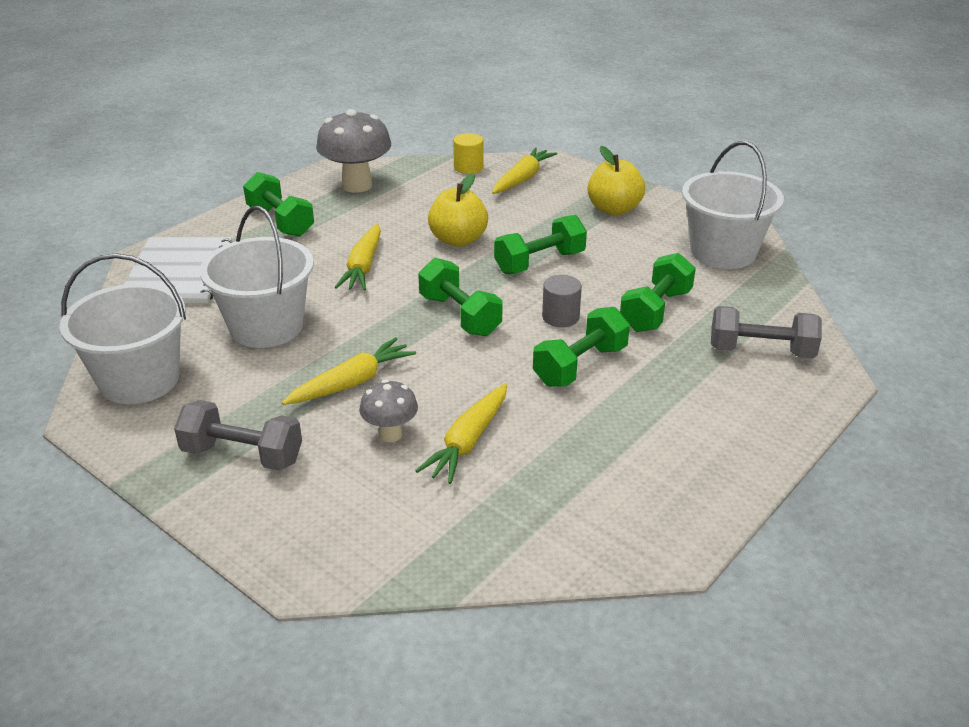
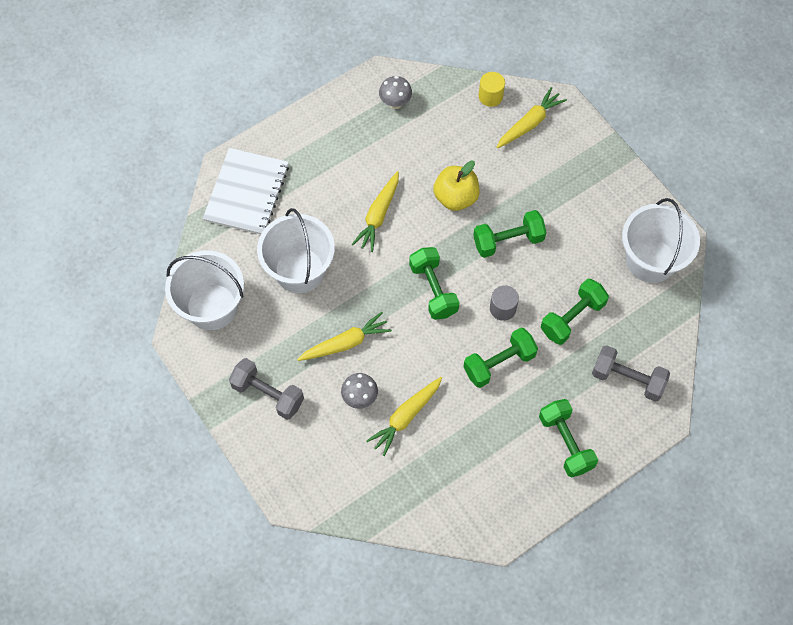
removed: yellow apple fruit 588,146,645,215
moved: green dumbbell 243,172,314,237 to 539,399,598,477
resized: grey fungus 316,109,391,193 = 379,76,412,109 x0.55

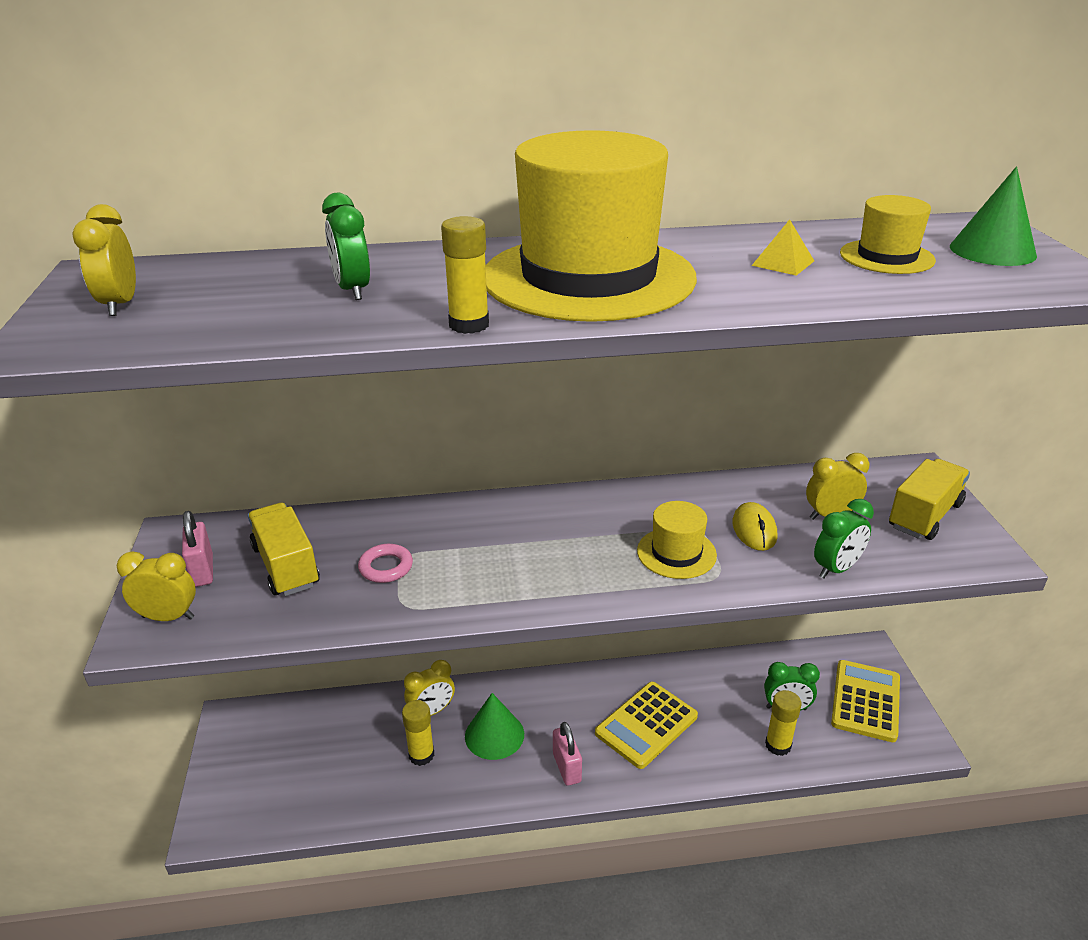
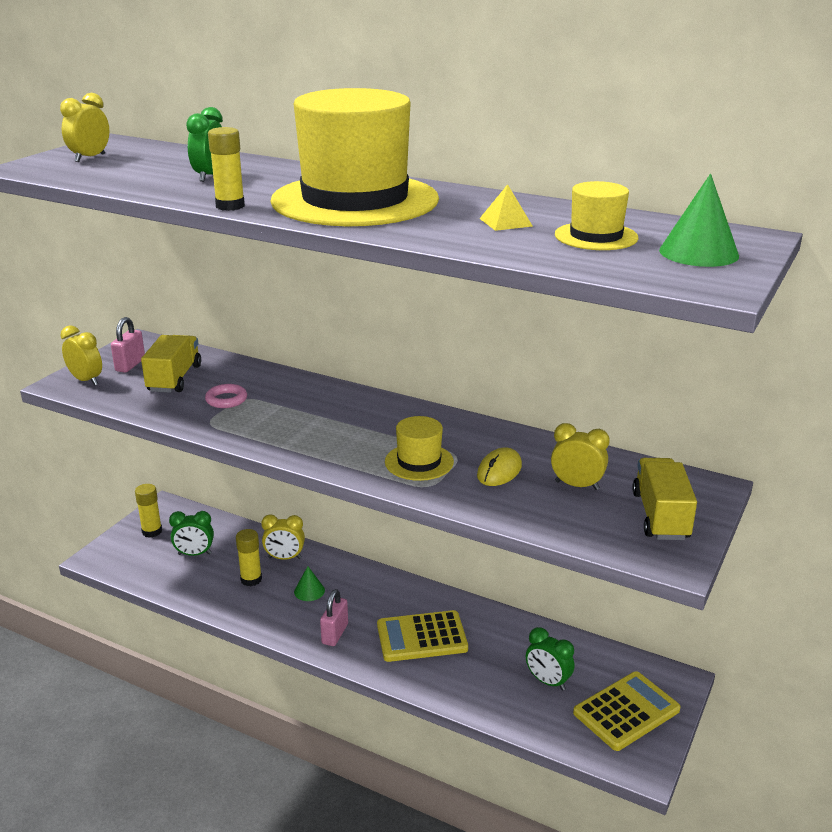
moved: yellow glue stick 765,690,802,756 to 135,484,162,538; green alarm clock 814,499,874,578 to 169,511,214,556
turned: yellow truck 889,459,970,540 = 632,458,697,540 75 degrees counterclockwise
resized: green cone 465,693,524,760 = 294,566,325,601 x0.60

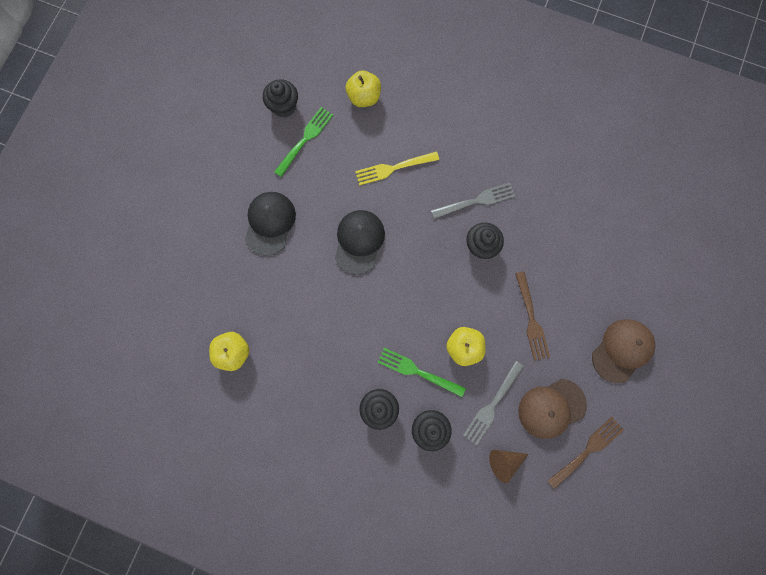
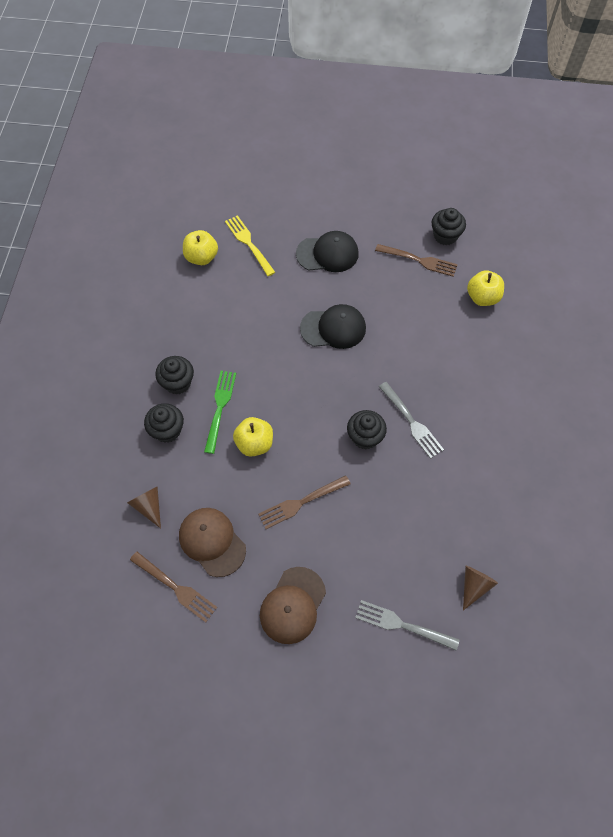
added: brown cone 463,566,498,611
moved: yellow table fork 355,151,439,186 to 225,215,275,276; grey table fork 463,361,524,445 to 355,600,460,651
recoloured: green table fork 274,107,333,177 to brown table fork 375,244,458,277
turned: brown cap 592,319,655,383 = 260,567,326,644 90 degrees clockwise

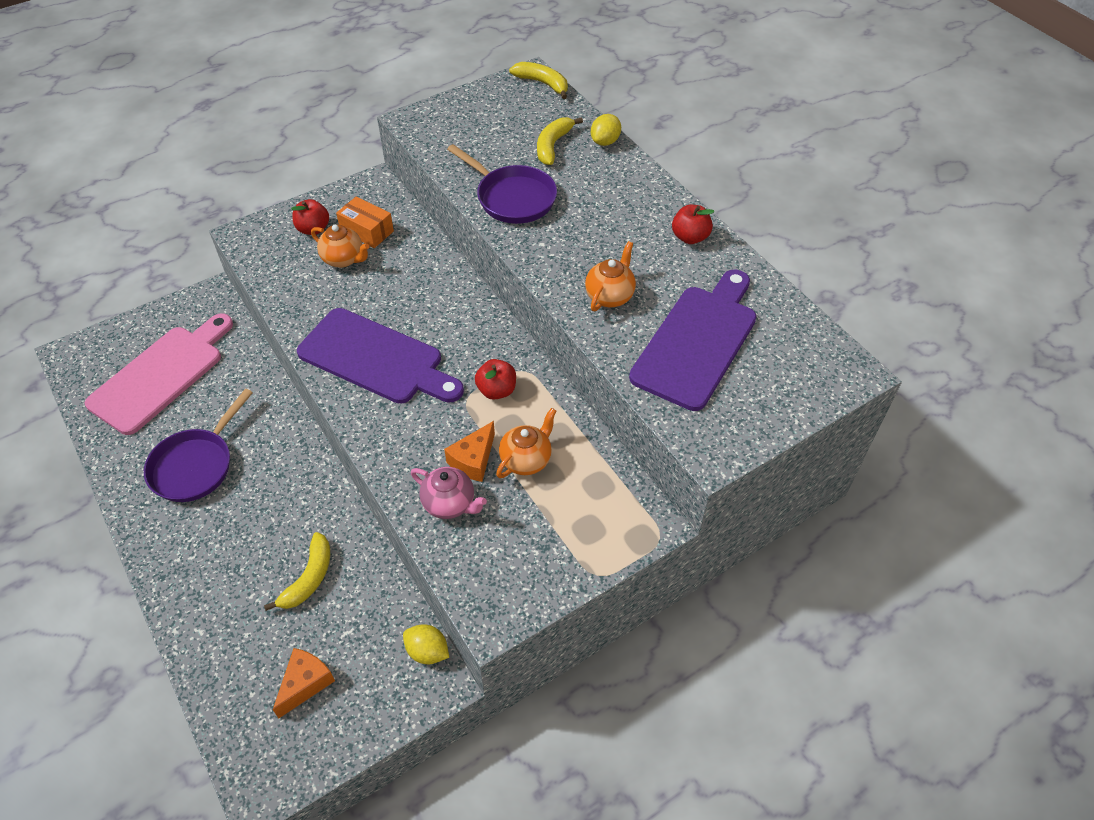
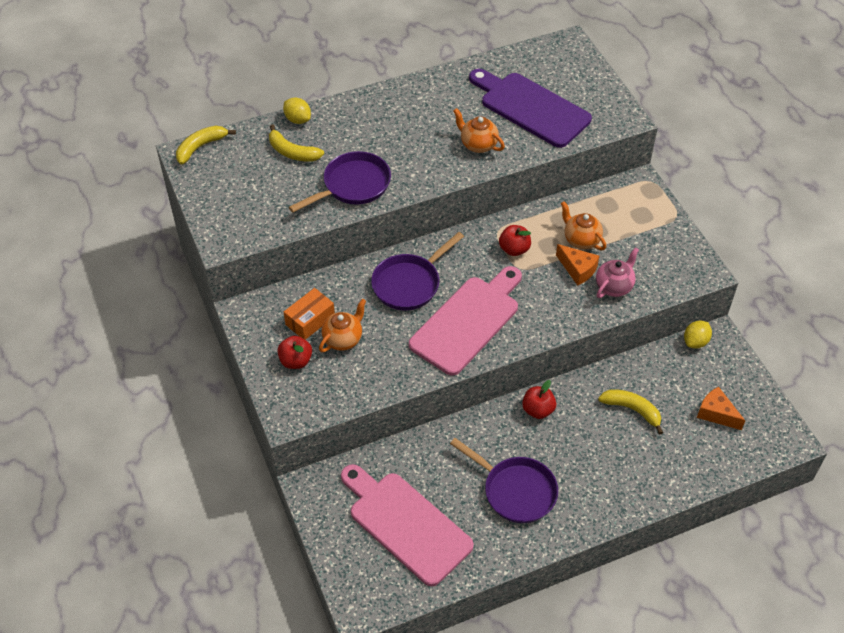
added: royal purple pan 371,232,464,310
moved: crimson apple fruit 672,204,714,244 to 522,380,556,419
recoloured: royal purple bread board 297,308,464,404 to pink bread board 409,266,522,376

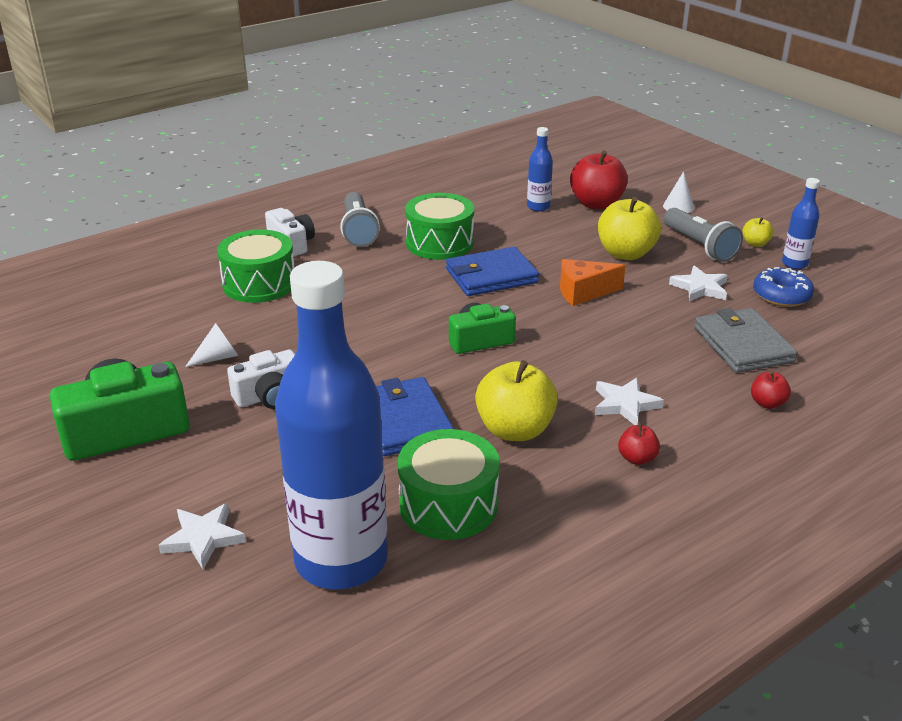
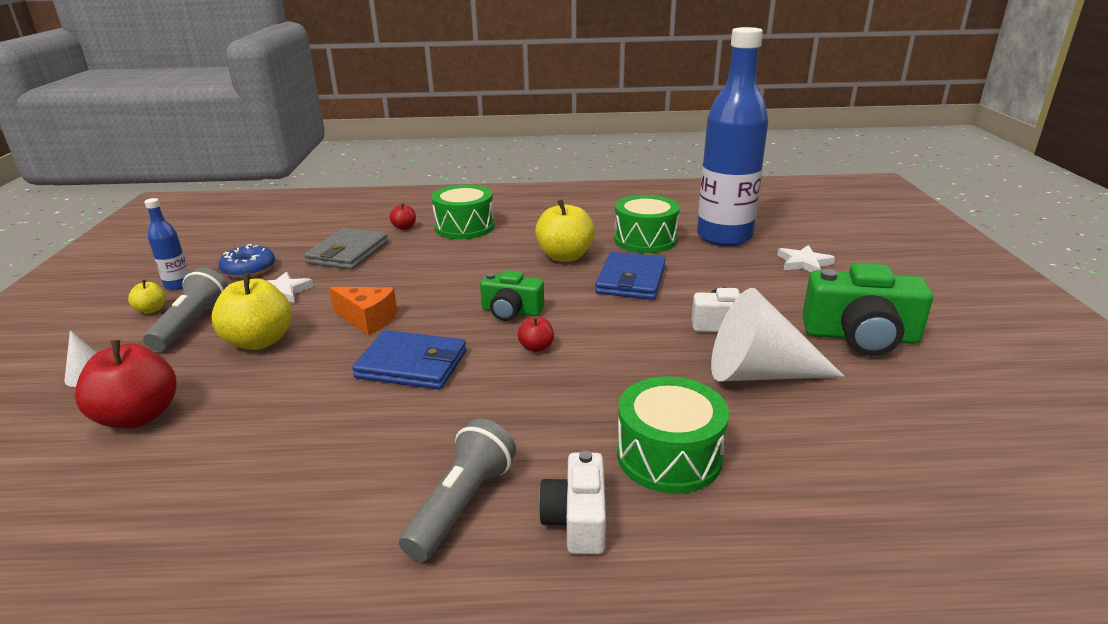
removed: royal blue drink bottle 527,127,553,211; snow-white star shape 595,377,664,425
moved: green toy drum 405,193,474,260 to 431,185,495,239; crimson apple fruit 618,424,660,465 to 518,317,554,352
resized: snow-white cone 185,323,238,367 = 711,288,845,381 x2.25

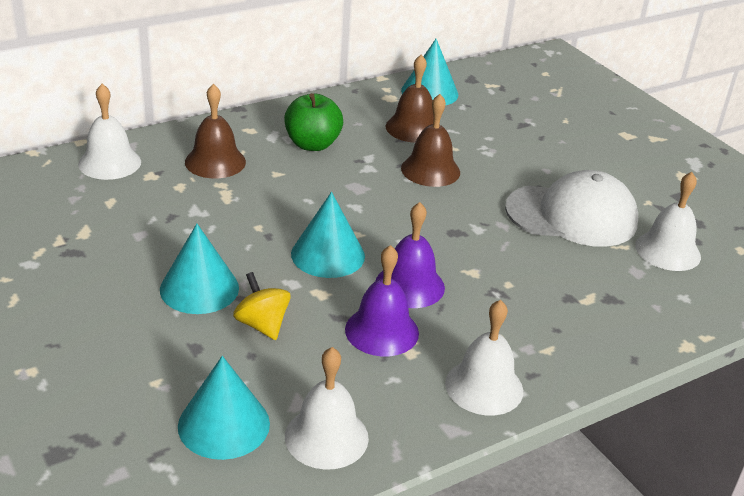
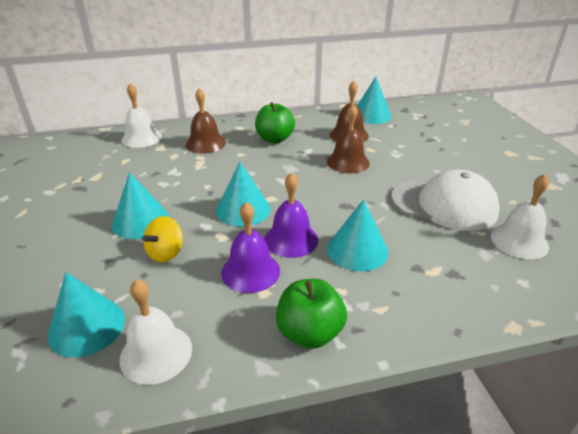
added: teal cone 327,199,388,271
replaced: snow-white school bell 445,300,523,415 to green apple fruit 276,279,347,349
turned: yellow whirligig 233,272,290,340 = 142,216,183,263 135 degrees counterclockwise

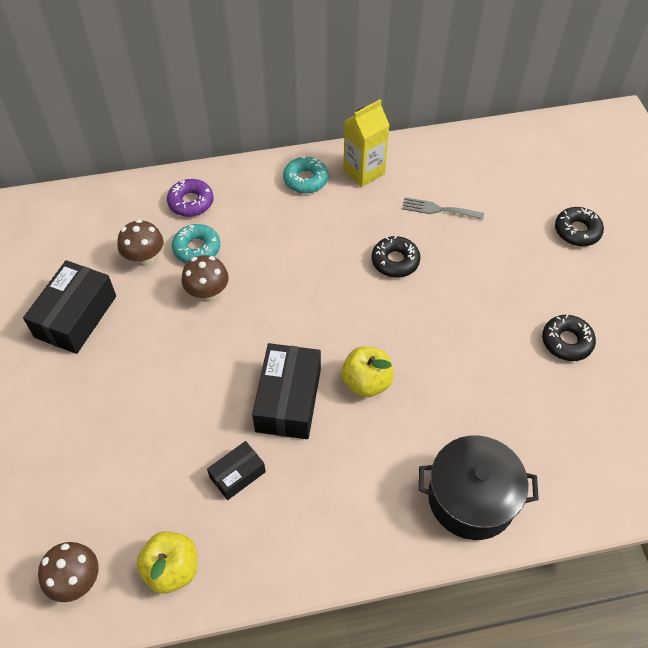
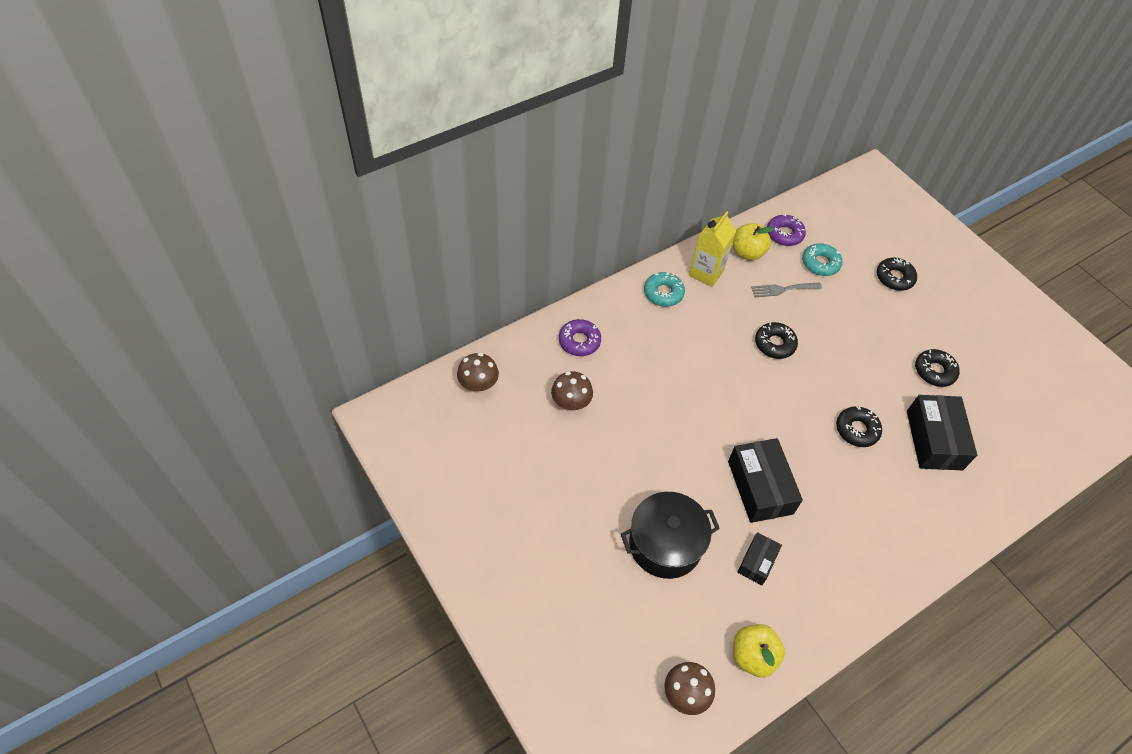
added: royal purple donut 767,214,806,246; black donut 836,406,882,447
moved: black box 23,260,116,354 to 907,395,977,470; teal donut 172,224,220,263 to 802,243,842,276; brown fungus 182,255,229,302 to 457,353,499,394; yellow apple fruit 341,346,394,397 to 733,223,774,261; black cooking pot 419,435,539,540 to 621,492,720,579

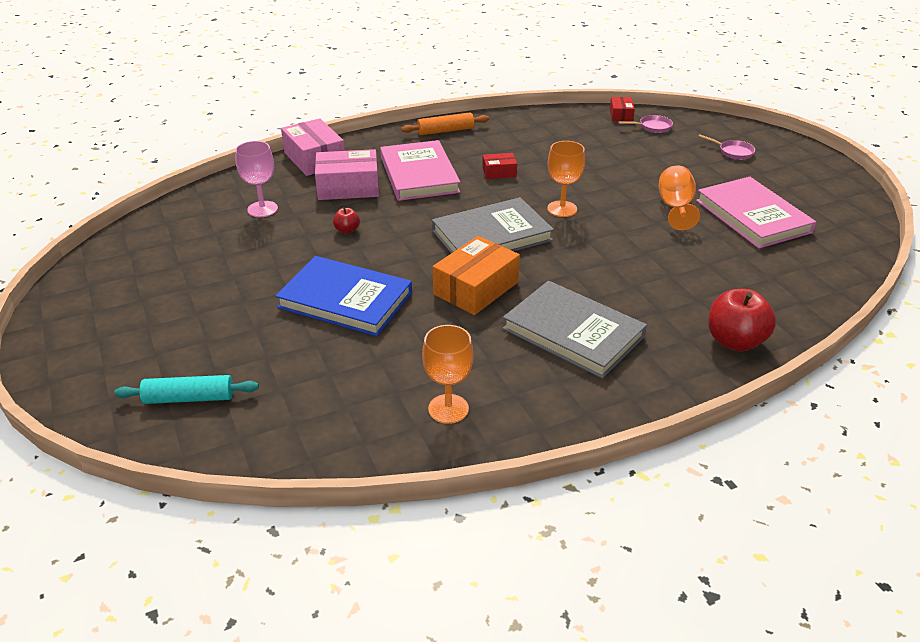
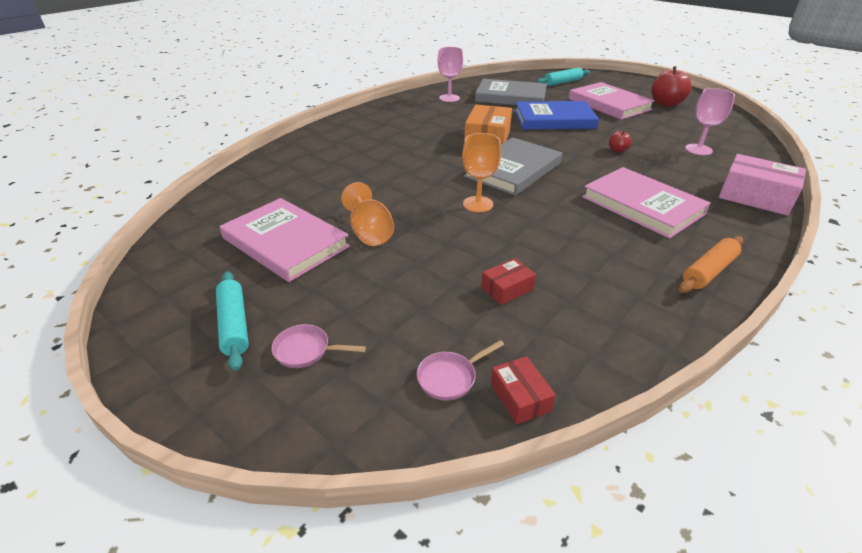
removed: pink box 315,149,379,200
added: teal rolling pin 216,271,249,371; pink hardback 569,82,655,120
moved: crimson box 482,153,517,179 to 481,258,536,305; grey hardback 503,281,647,379 to 475,79,547,105; crimson apple fruit 708,289,776,352 to 651,66,692,107
recoloured: bright orange wine glass 422,325,474,424 to pink wine glass 438,47,463,102

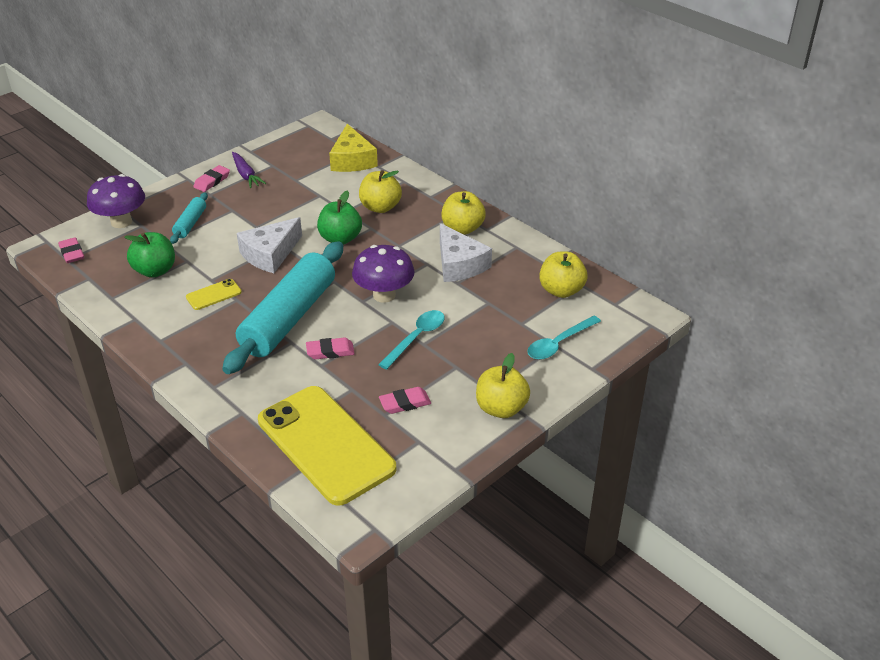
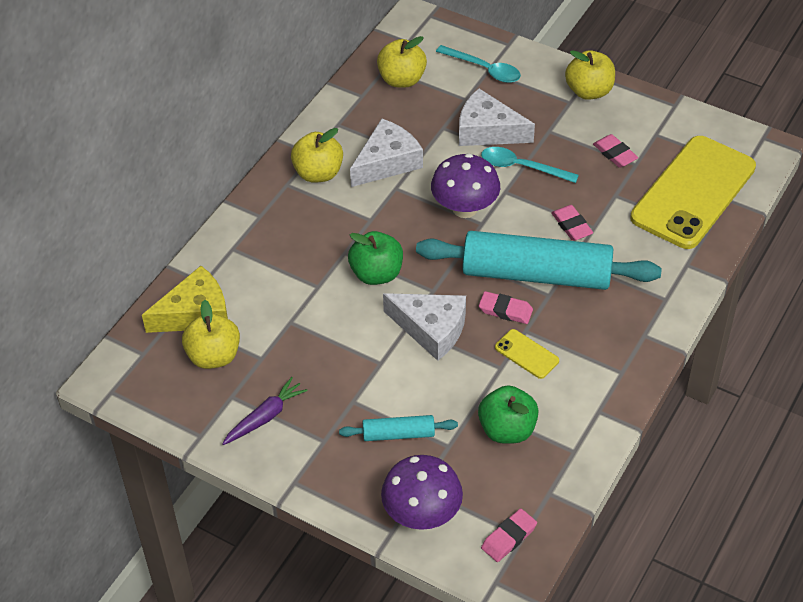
added: snow-white piece of cheese 459,88,535,146
moved: pink pencil eraser 193,165,230,192 to 479,291,533,324; yellow apple fruit 359,170,402,213 to 182,300,240,369

